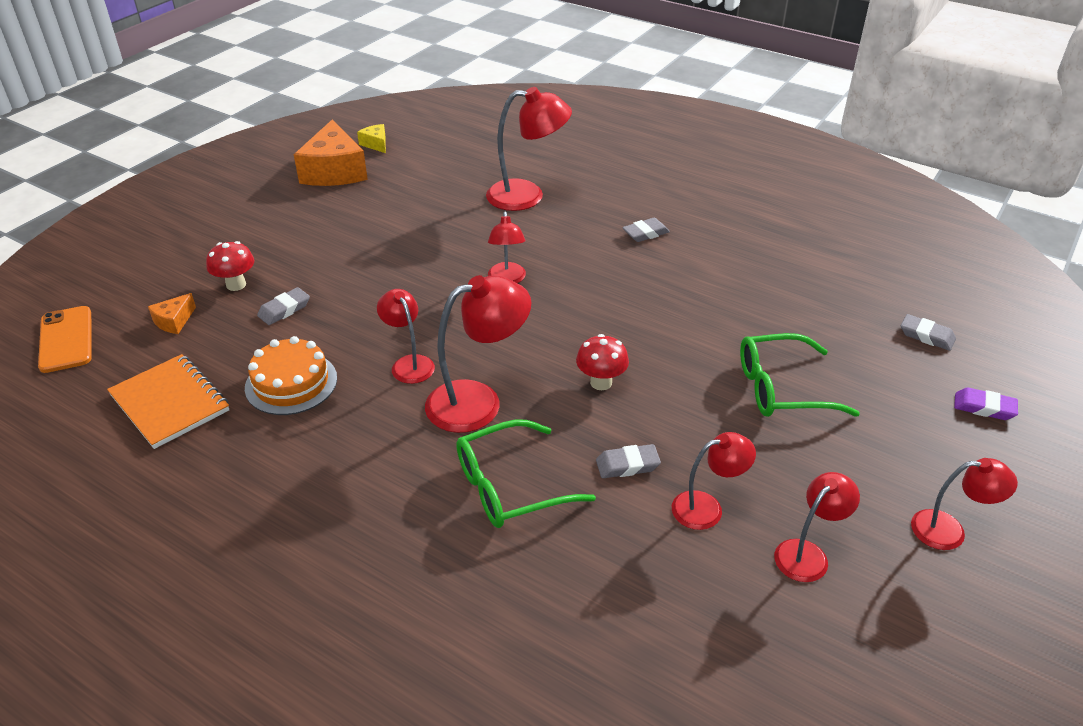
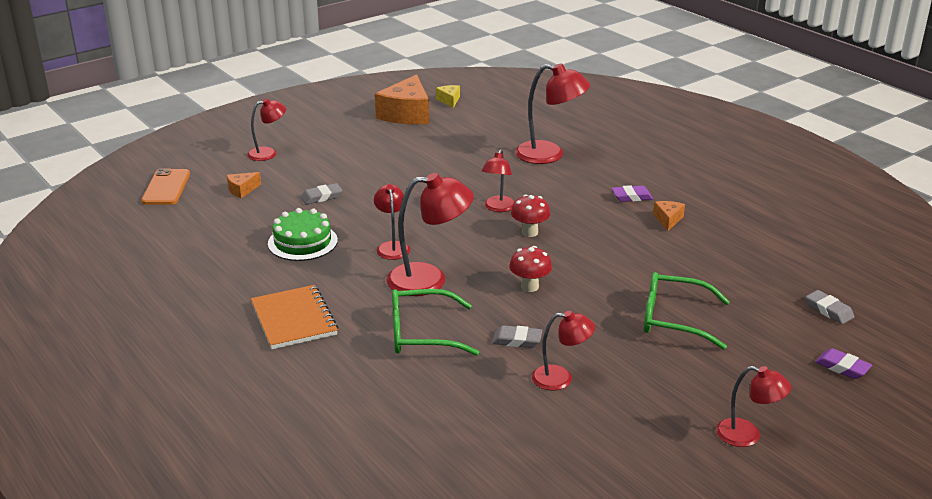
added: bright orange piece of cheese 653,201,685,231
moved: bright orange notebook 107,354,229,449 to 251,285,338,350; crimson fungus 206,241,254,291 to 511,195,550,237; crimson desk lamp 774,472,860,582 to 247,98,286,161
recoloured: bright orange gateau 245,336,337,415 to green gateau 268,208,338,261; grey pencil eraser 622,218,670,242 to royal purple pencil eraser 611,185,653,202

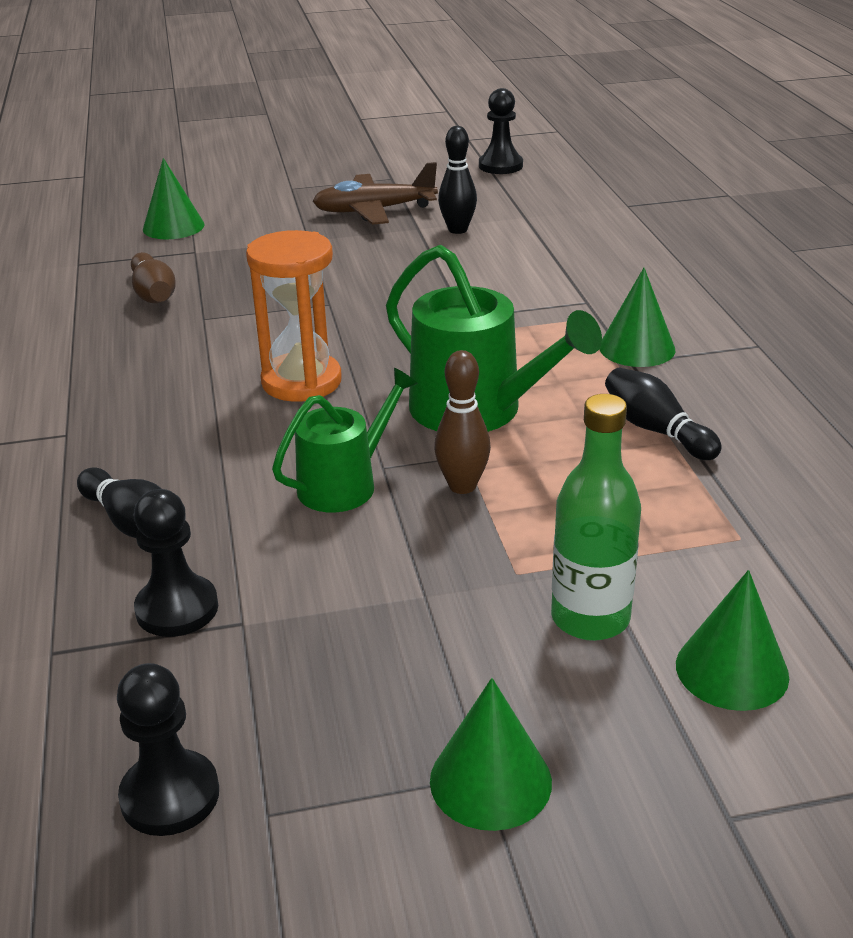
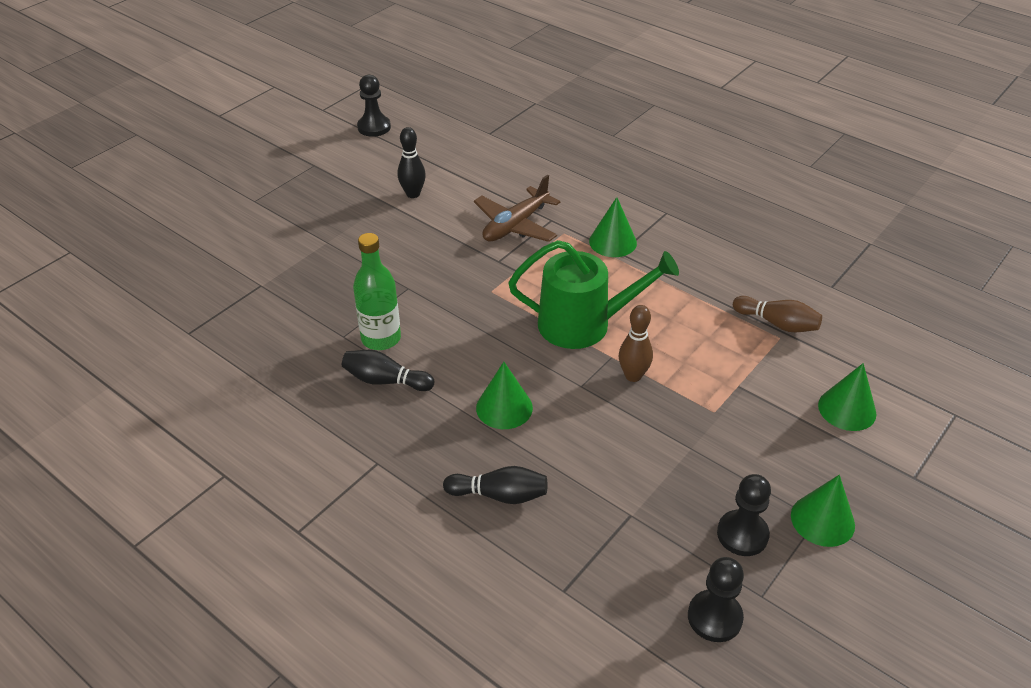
removed: bright orange sandglass 246,230,342,402; green watering can 272,368,418,512
moved: brown tenpin 131,252,176,303 to 733,296,822,332; black game pawn 134,489,218,637 to 717,474,771,556; green cone 143,158,205,239 to 476,362,533,429; brown aeroplane 312,162,438,225 to 474,175,560,242; green drink bottle 551,394,641,641 to 353,233,401,350; black tenpin 605,368,722,460 to 342,350,434,391

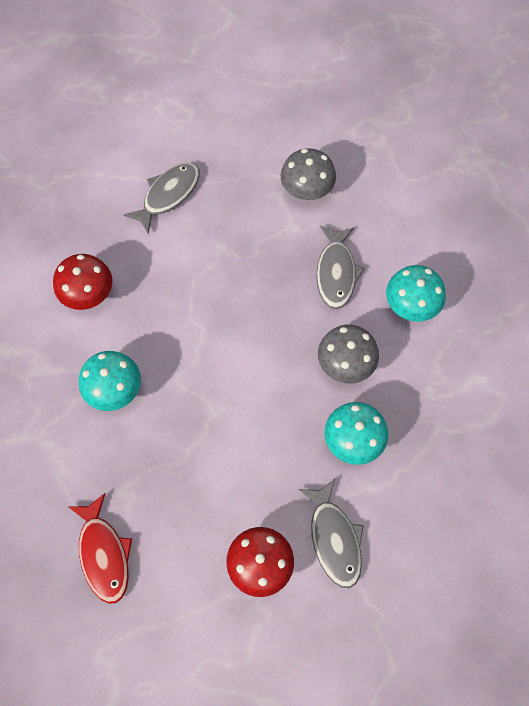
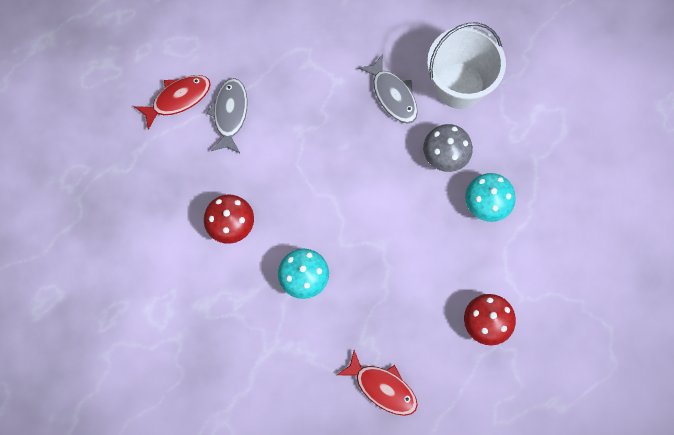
removed: grey fungus 281,148,336,200; grey fish 299,479,364,588
added: crimson fish 134,75,211,130
replaced: teal fungus 386,265,446,322 to snow-white sand bucket 427,22,506,109

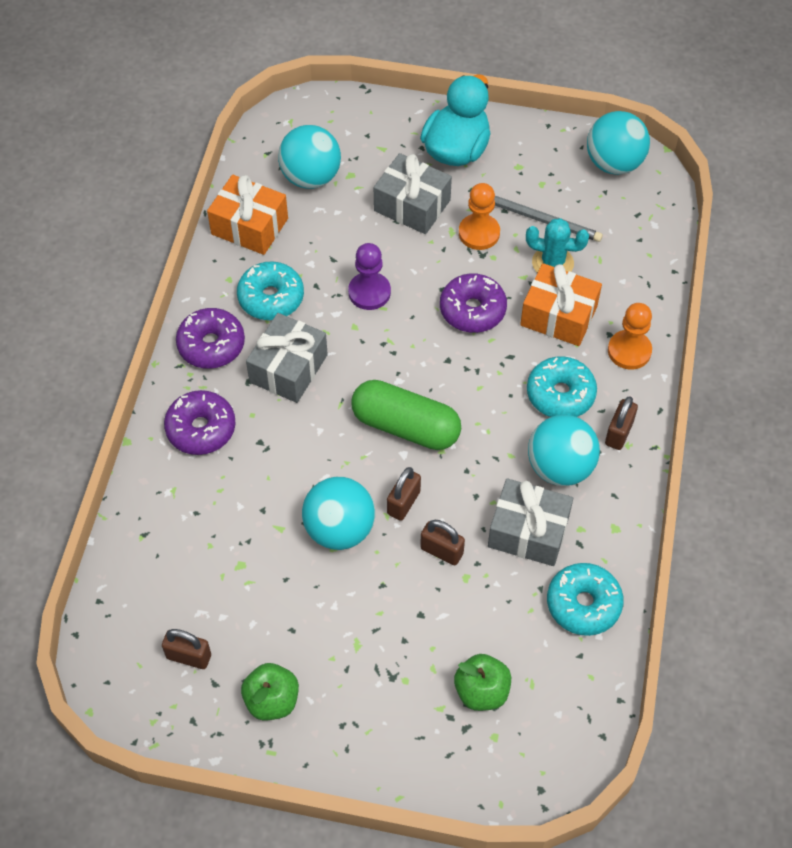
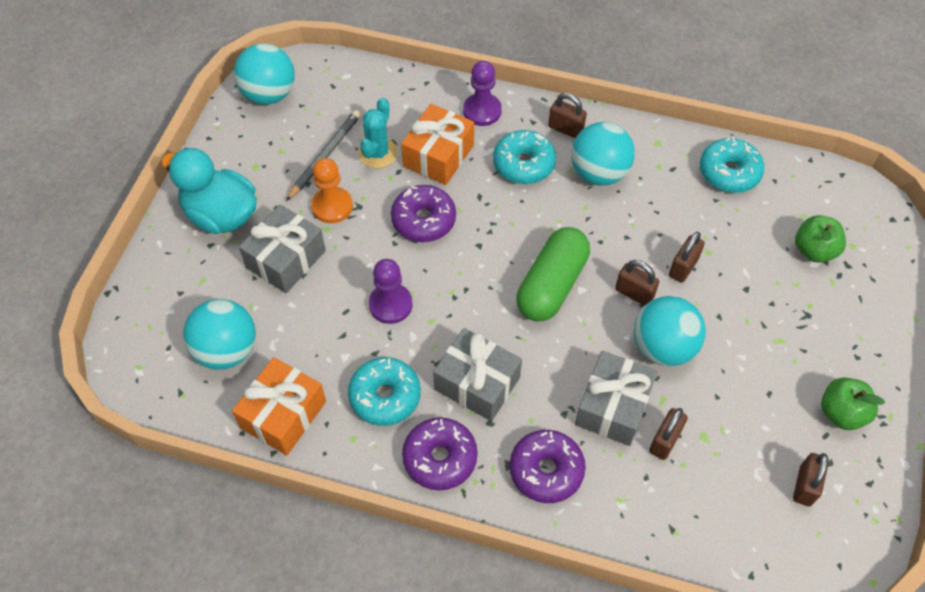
added: brown padlock 649,408,688,460
moved: grey gift 488,478,573,566 to 575,351,657,446
recoloured: bright orange game pawn 608,303,652,370 to royal purple game pawn 463,61,502,126

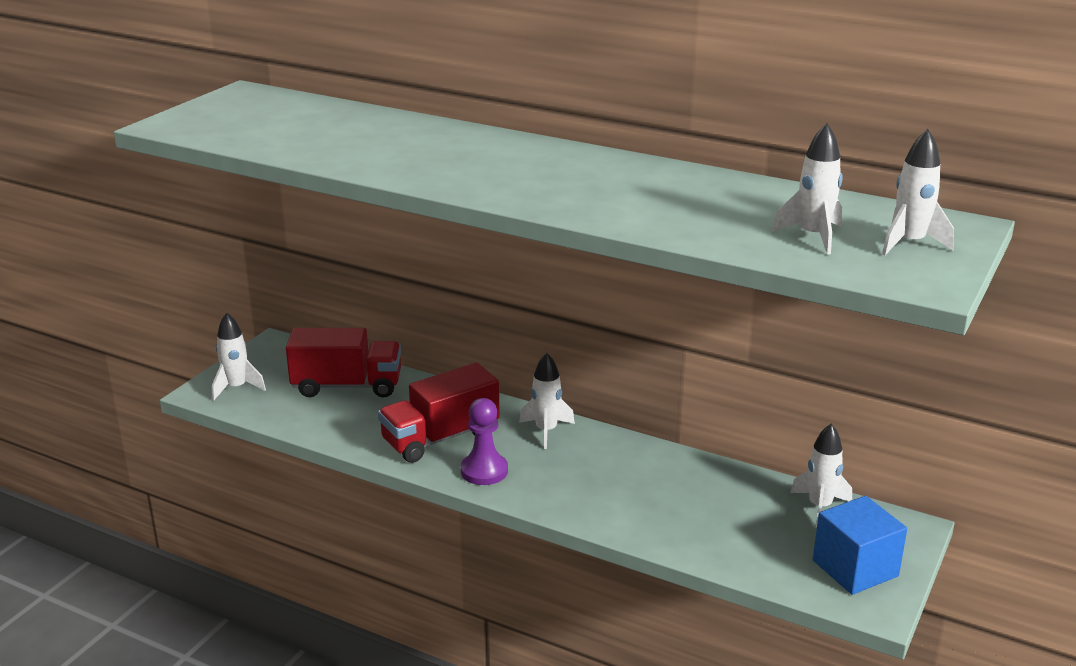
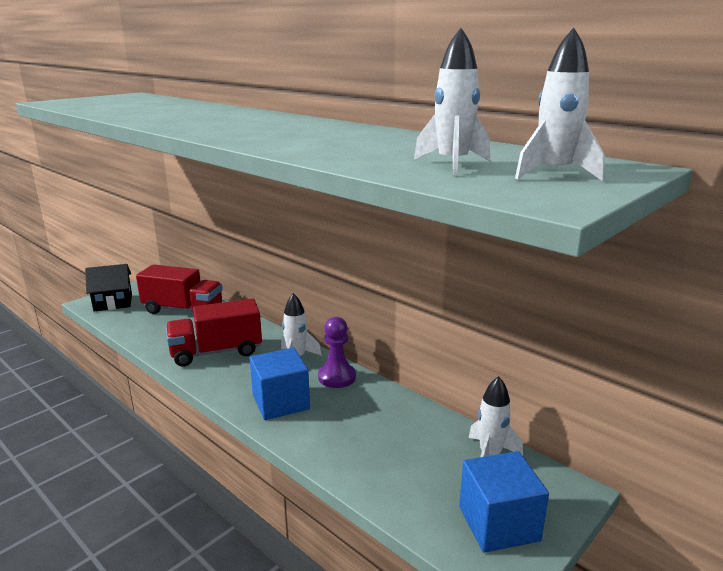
added: royal blue solid cube 250,348,310,420
moved: royal purple game pawn 461,398,508,485 to 318,317,356,388
replaced: snow-white toy rocket 212,313,266,401 to black house 85,264,132,311

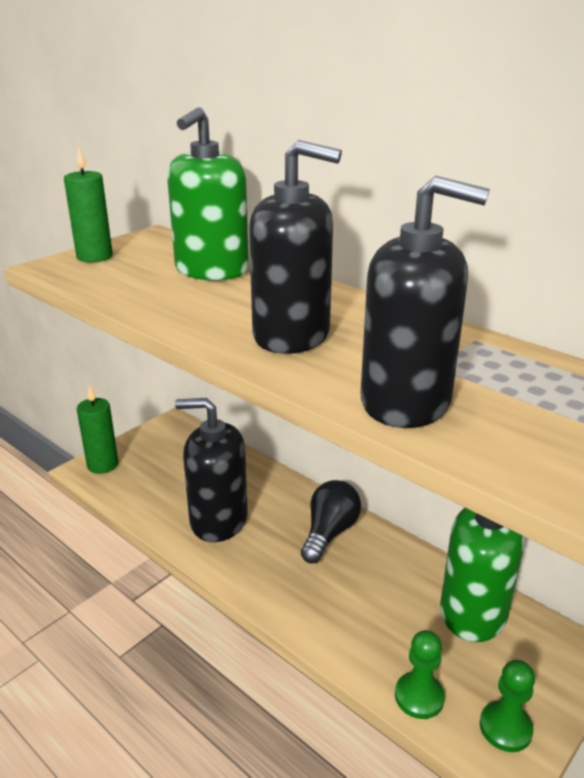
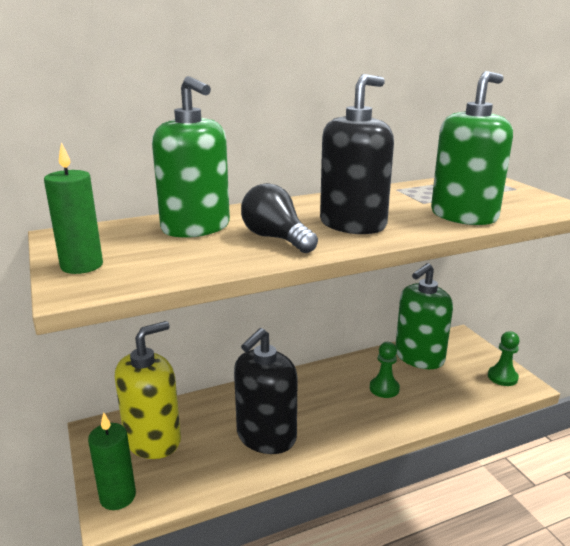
added: yellow pump bottle 115,321,181,459
moved: black lightbulb 301,480,361,563 to 241,183,318,253; green game pawn 395,630,445,719 to 370,342,400,398
recoloured: black pump bottle 361,176,490,428 to green pump bottle 431,71,513,225

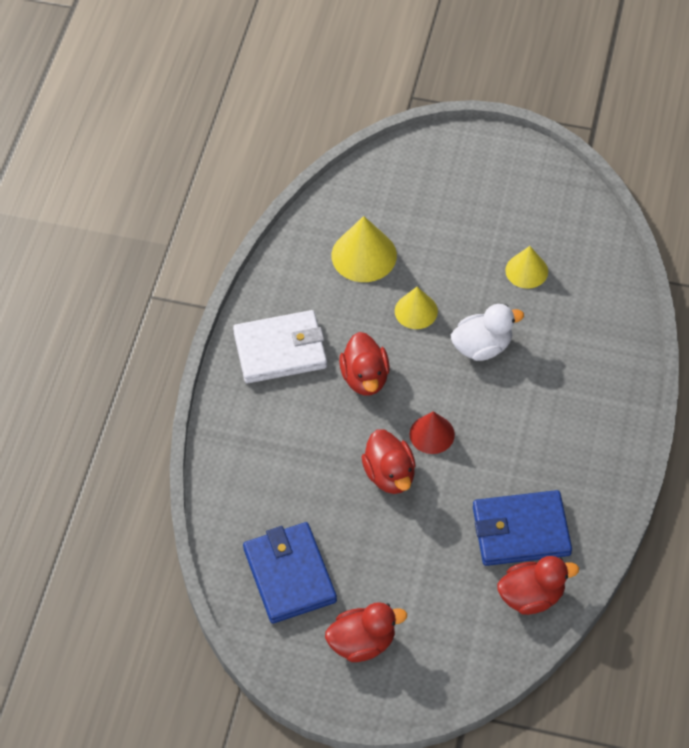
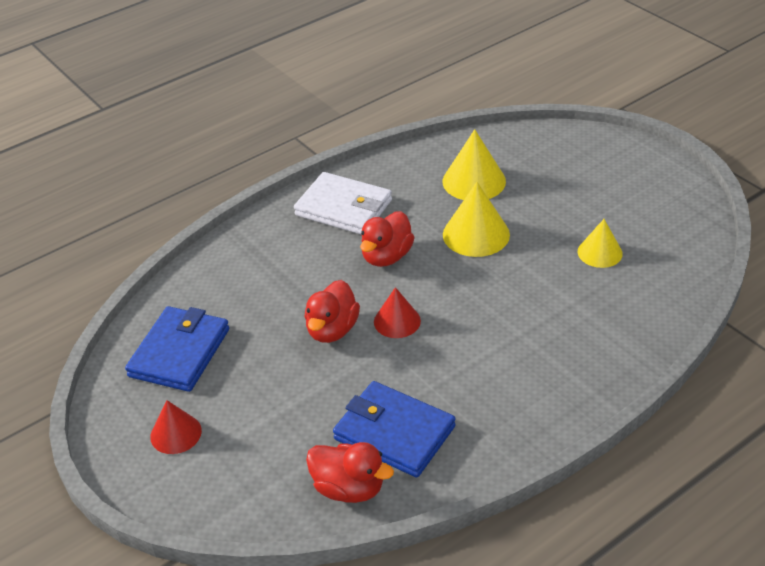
removed: snow-white toy duck 451,304,524,361
replaced: crimson toy duck 325,602,407,662 to crimson cone 150,400,202,454
resized: yellow cone 395,287,438,329 = 443,182,510,257 x1.54

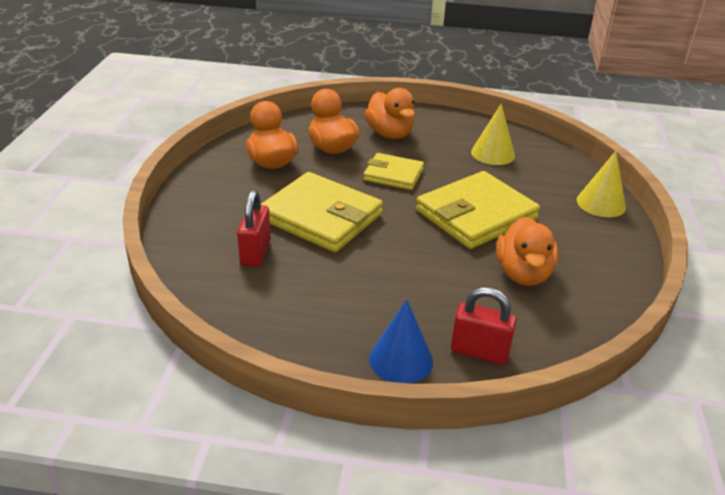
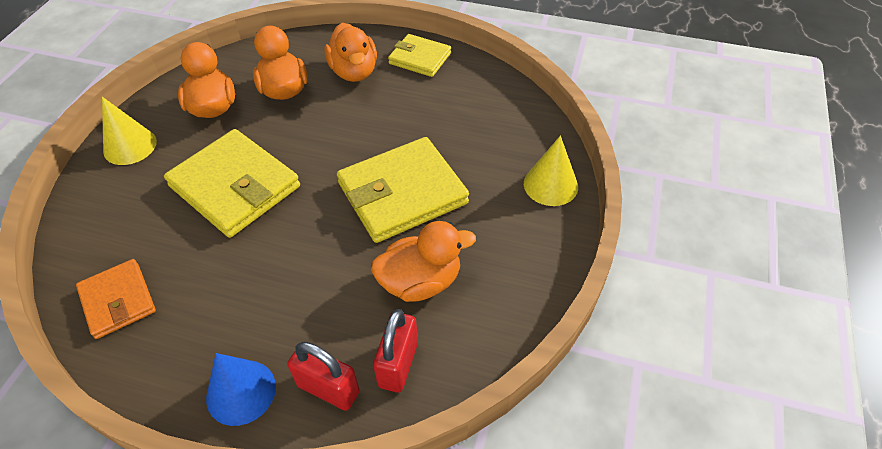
added: bright orange billfold 76,259,156,339
moved: crimson padlock 237,190,271,267 to 373,309,418,392; yellow billfold 363,153,424,190 to 388,34,451,77; yellow cone 471,103,515,165 to 102,97,157,165
turned: bright orange toy duck 496,216,558,286 = 371,221,476,302 120 degrees counterclockwise

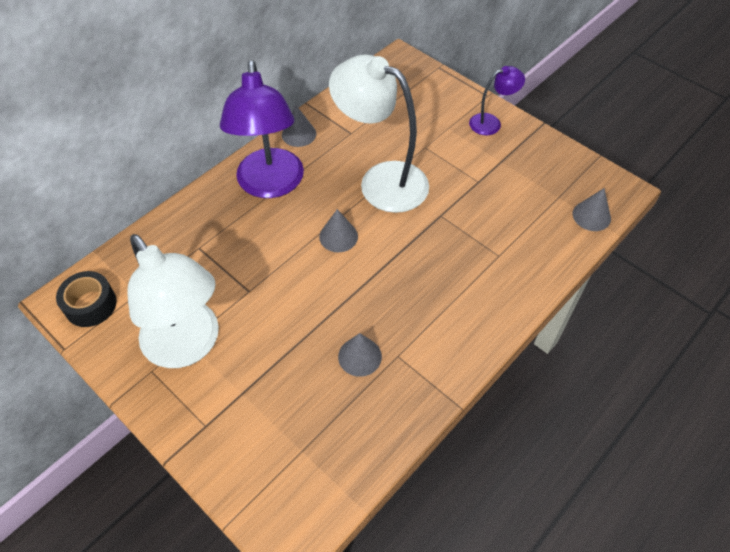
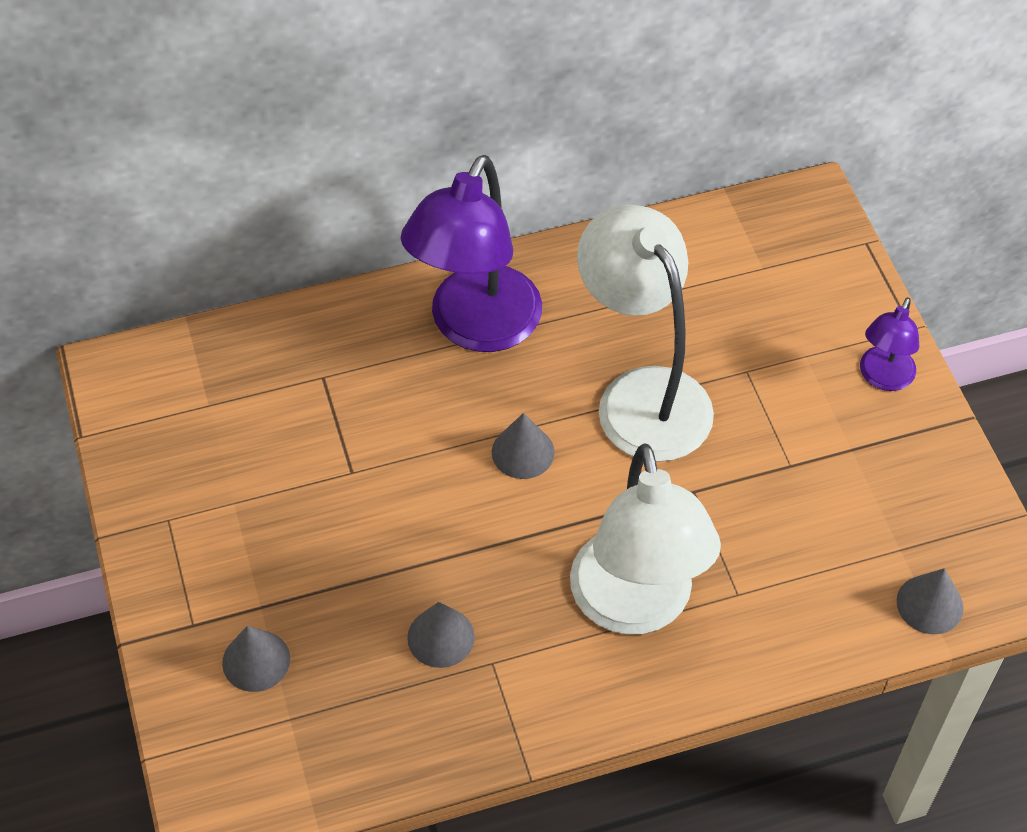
removed: black roll of tape 56,271,117,327
moved: snow-white desk lamp 127,234,219,368 to 570,443,721,635; grey cone 282,105,316,147 to 222,626,290,692
turned: royal purple desk lamp 469,66,525,135 = 860,297,919,391 105 degrees clockwise

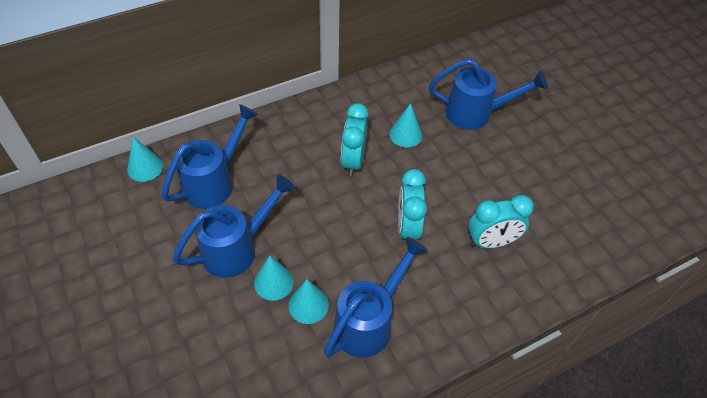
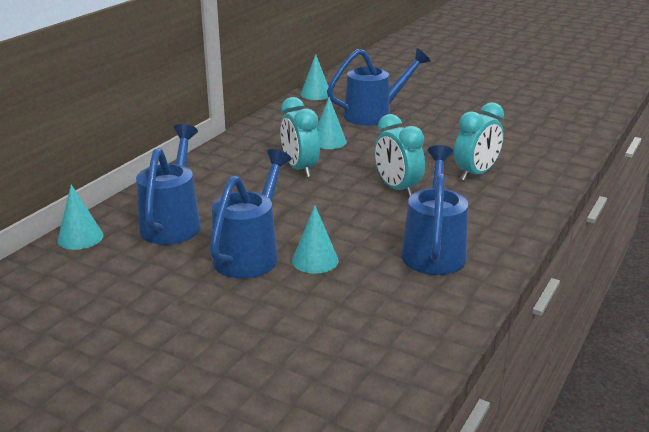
moved: teal cone 288,279,329,324 to 301,54,328,100

